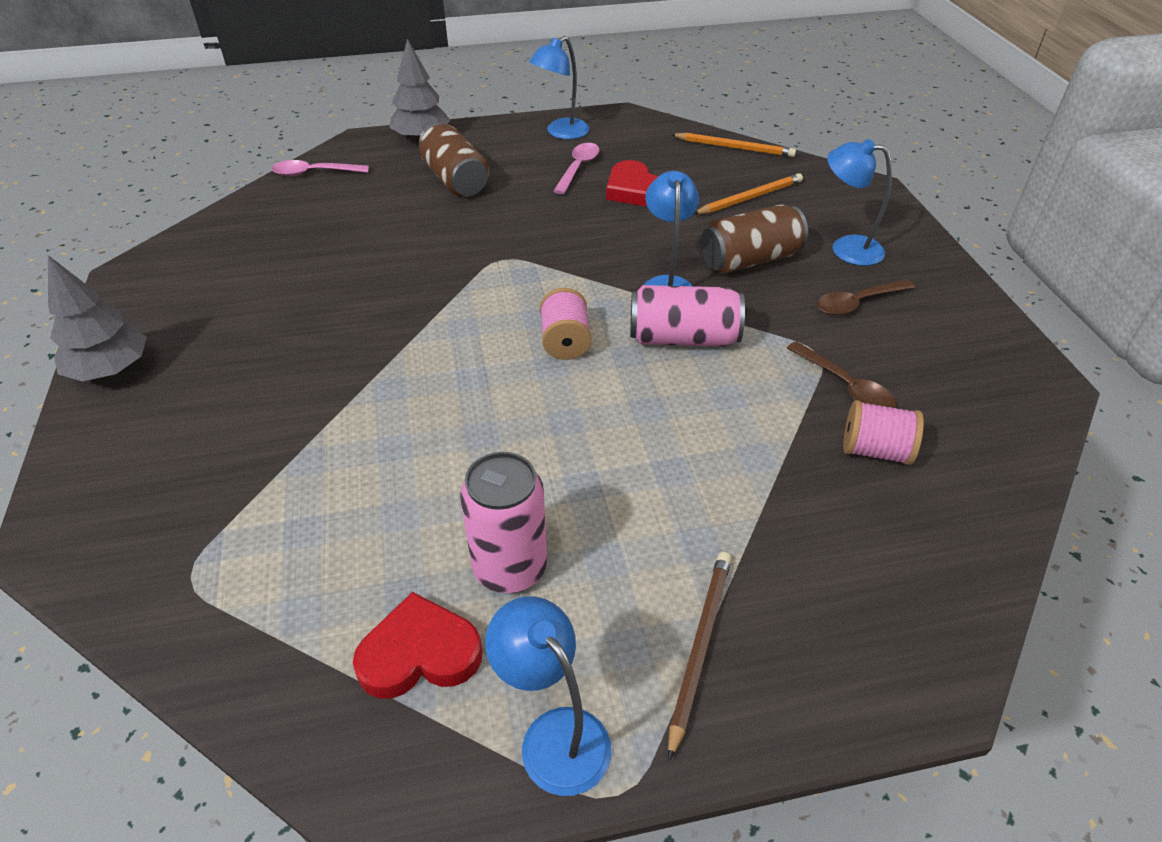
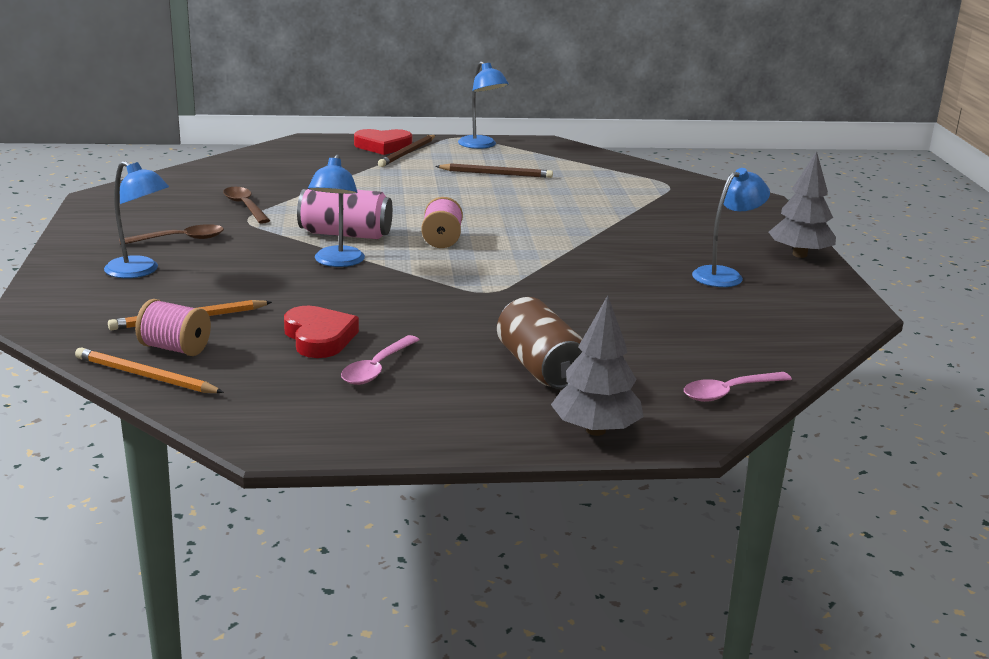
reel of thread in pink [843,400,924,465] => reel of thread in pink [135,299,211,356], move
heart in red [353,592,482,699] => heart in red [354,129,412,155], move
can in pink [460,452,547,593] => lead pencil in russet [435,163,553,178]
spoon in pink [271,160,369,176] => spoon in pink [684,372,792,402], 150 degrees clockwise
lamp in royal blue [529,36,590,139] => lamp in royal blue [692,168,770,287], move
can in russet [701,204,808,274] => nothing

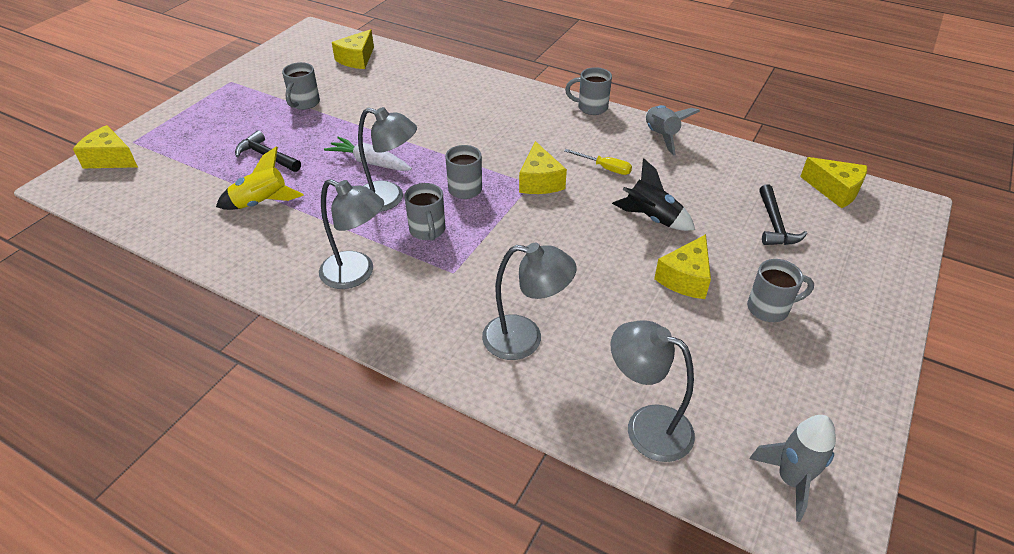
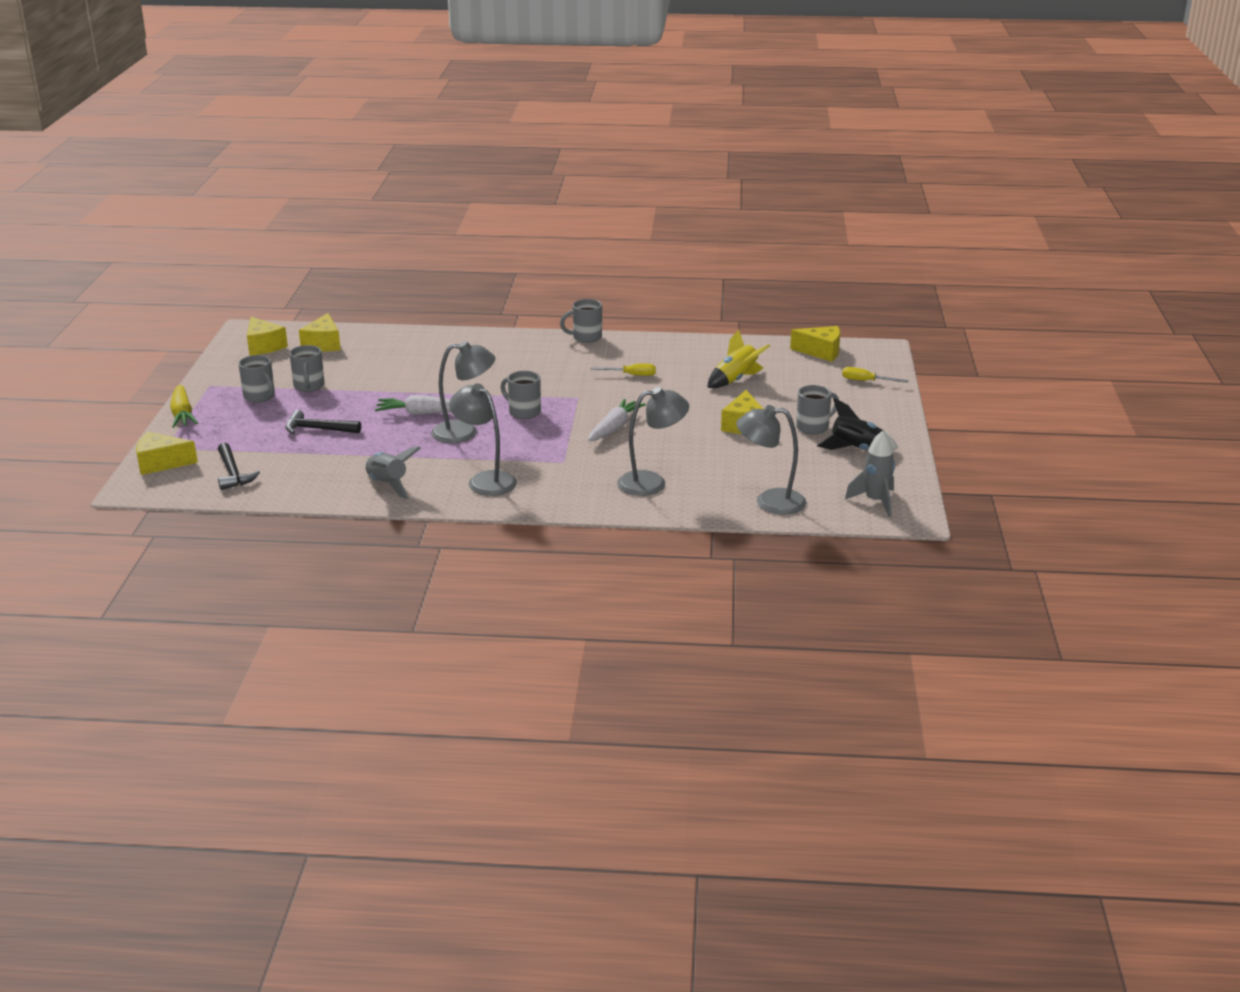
nothing => carrot in bright yellow [170,385,198,428]
claw hammer in ebony [759,184,807,245] => claw hammer in ebony [218,443,260,490], move
tea mug in ash-grey [404,183,445,241] => tea mug in ash-grey [238,355,275,403], move
piece of cheese in bright yellow [519,141,567,194] => piece of cheese in bright yellow [247,317,288,356], move
rocket in ash-grey [646,105,700,156] => rocket in ash-grey [365,446,421,499], move
lamp in ash-grey [319,179,384,289] => lamp in ash-grey [449,383,517,496], 135 degrees counterclockwise
nothing => carrot in snow-white [588,399,646,441]
rocket in bright yellow [216,146,304,210] => rocket in bright yellow [707,330,770,388], move
rocket in ebony [612,158,695,231] => rocket in ebony [817,398,898,450], move
nothing => flat screwdriver in bright yellow [842,367,909,383]

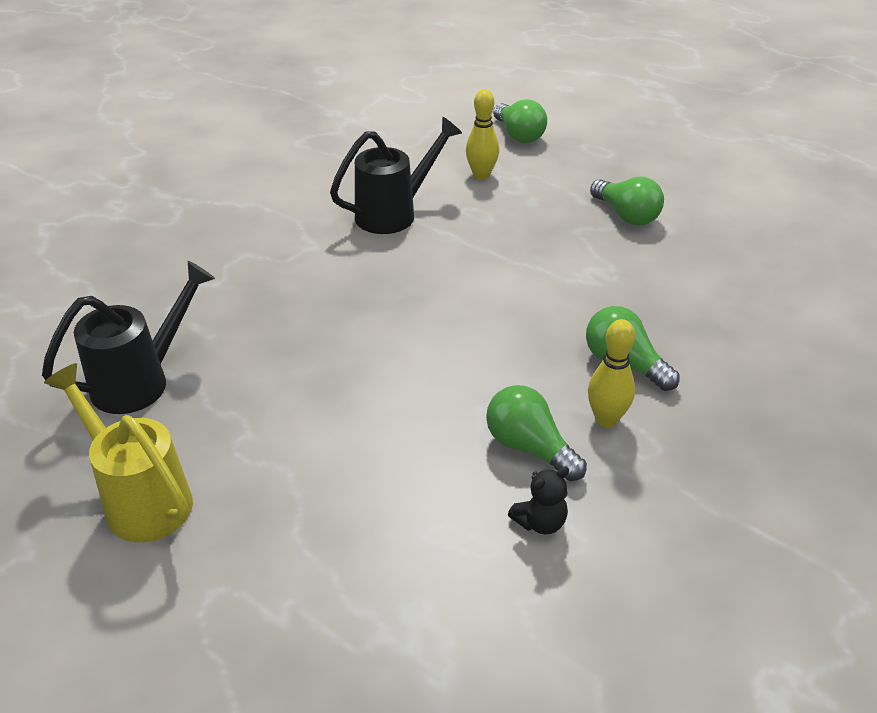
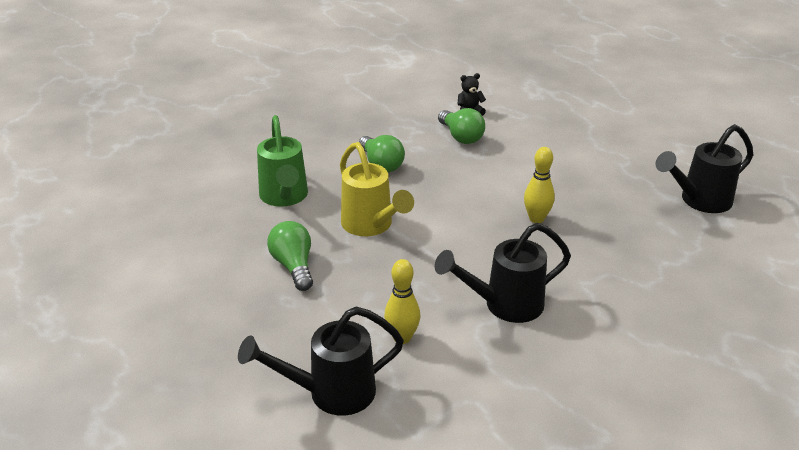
light bulb in leaf-green [493,99,547,143] => watering pot in ebony [238,307,404,416]
nothing => watering pot in leaf-green [257,115,308,207]
watering pot in bright yellow [44,363,193,542] => watering pot in bright yellow [340,142,414,236], move
tenpin in bright yellow [588,319,635,427] => tenpin in bright yellow [524,147,555,223], move

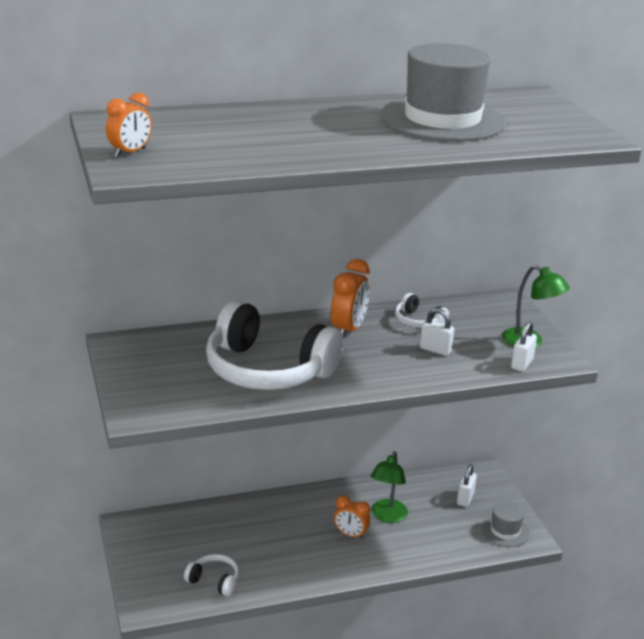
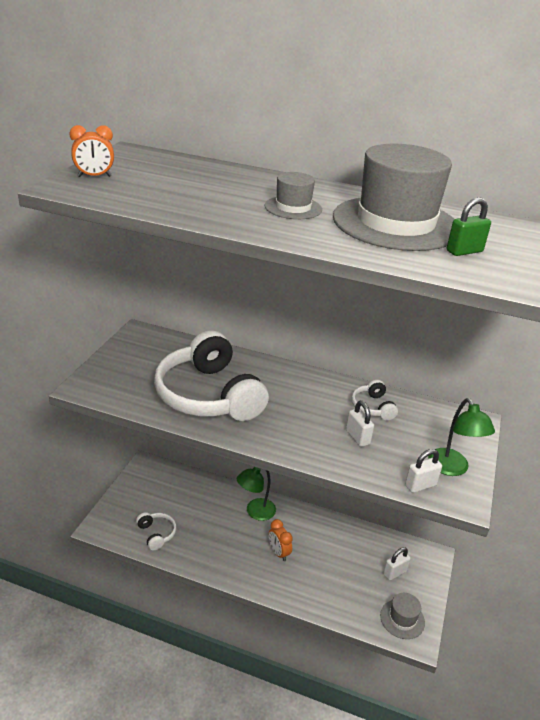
lamp in leaf-green [371,451,408,523] => lamp in leaf-green [236,467,276,521], move
nothing => tall hat in ash-grey [264,172,322,219]
nothing => lock in leaf-green [447,197,491,256]
bedside clock in bright orange [331,259,370,339] => nothing

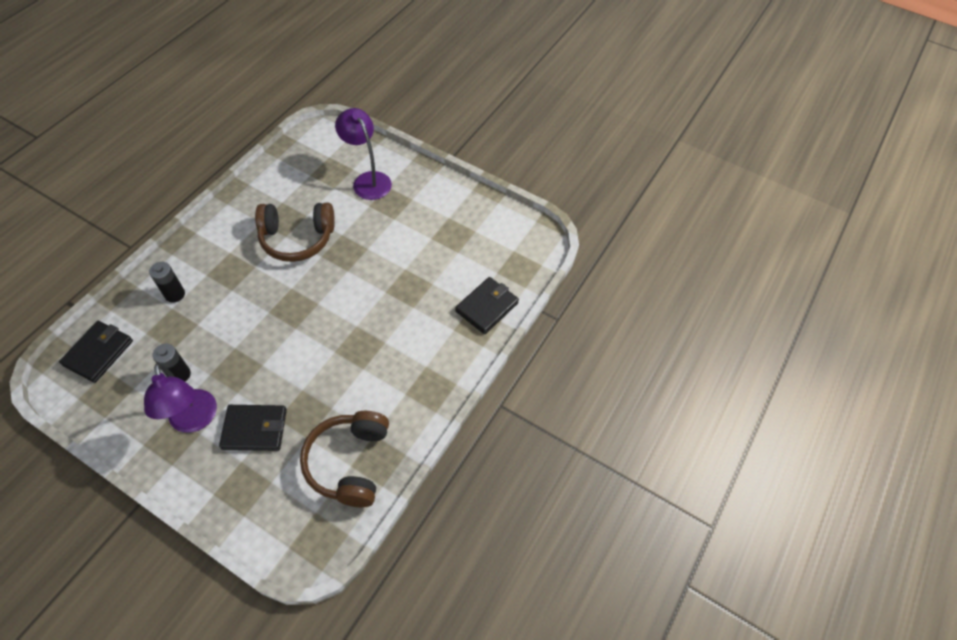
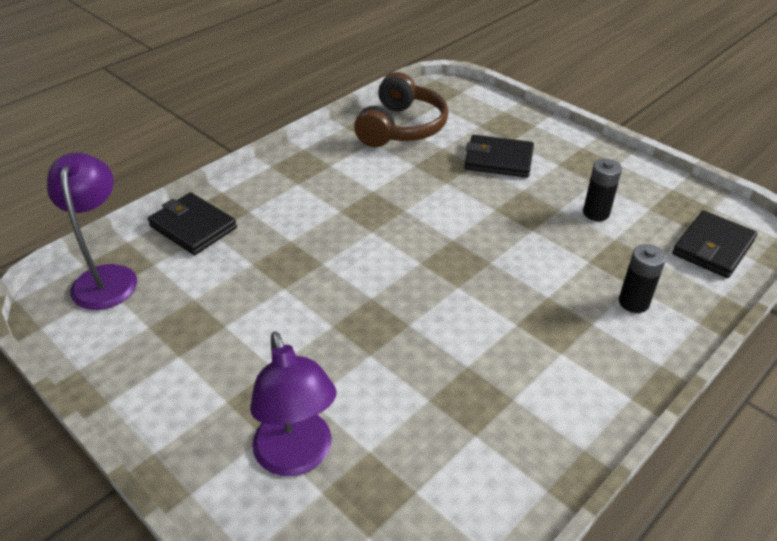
lamp in royal purple [144,363,217,433] => lamp in royal purple [47,153,137,310], move
billfold in ebony [455,277,519,334] => billfold in ebony [148,192,237,255], 75 degrees clockwise
over-ear headphones in russet [255,203,335,262] => nothing

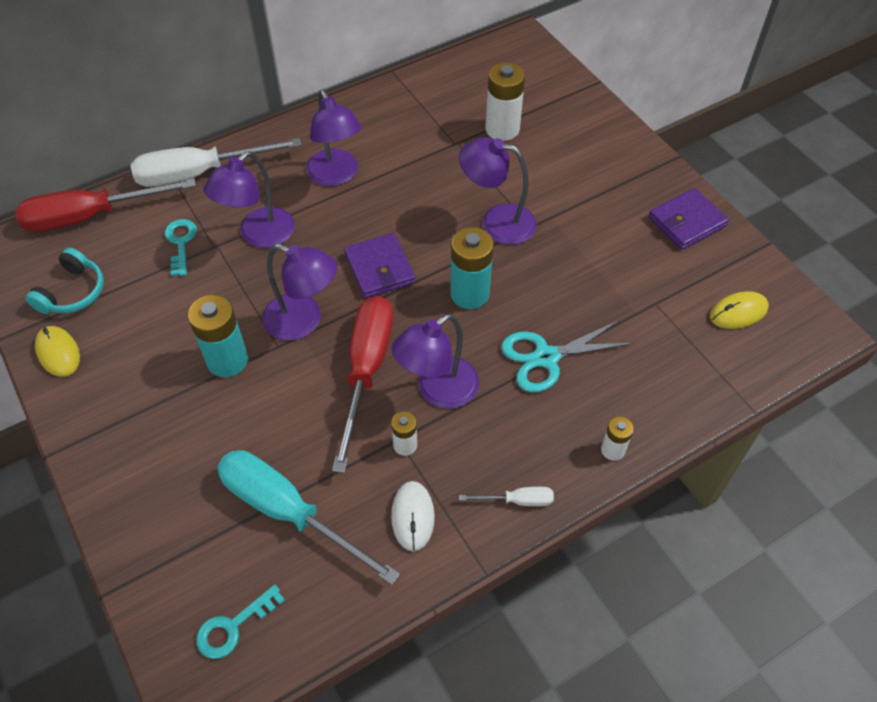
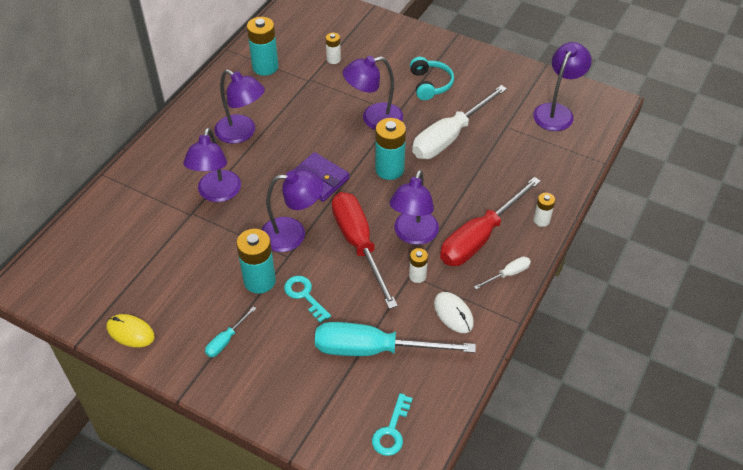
nothing => flat screwdriver in teal [205,306,256,357]
nothing => power cell in teal [247,17,279,76]
key in teal [165,219,197,276] => key in teal [284,276,331,323], move
power cell in snow-white [485,62,525,141] => power cell in snow-white [326,33,341,64], x0.55
over-ear headphones in teal [25,248,104,314] => over-ear headphones in teal [410,57,454,100], move
flat screwdriver in snow-white [131,138,302,187] => flat screwdriver in snow-white [412,85,507,159], move
flat screwdriver in red [15,178,196,232] => flat screwdriver in red [440,177,541,266], move
computer mouse in bright yellow [710,291,769,329] => lamp in royal purple [533,42,592,131]
pair of scissors in teal [501,320,634,393] => nothing
billfold in royal purple [648,188,729,250] => nothing

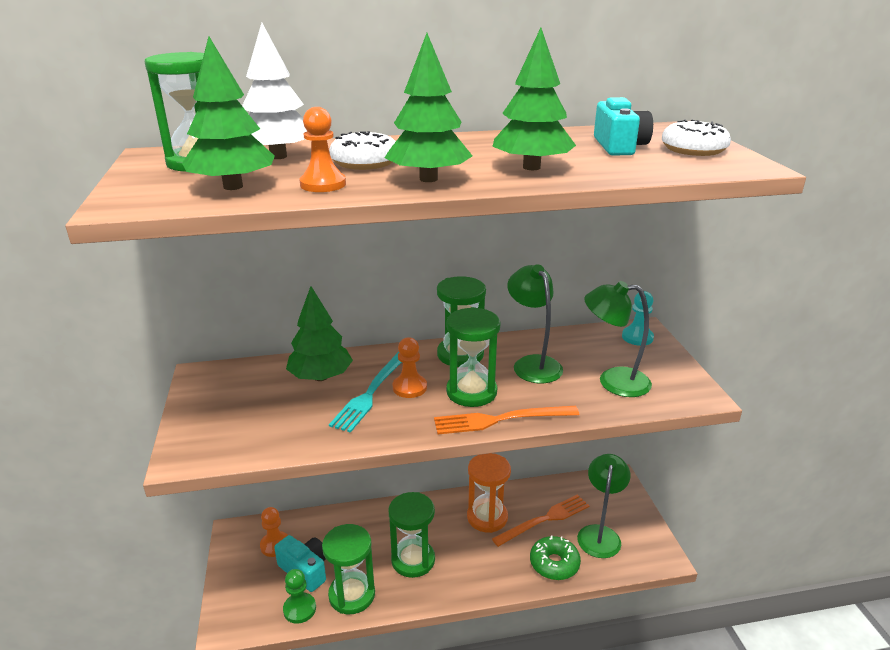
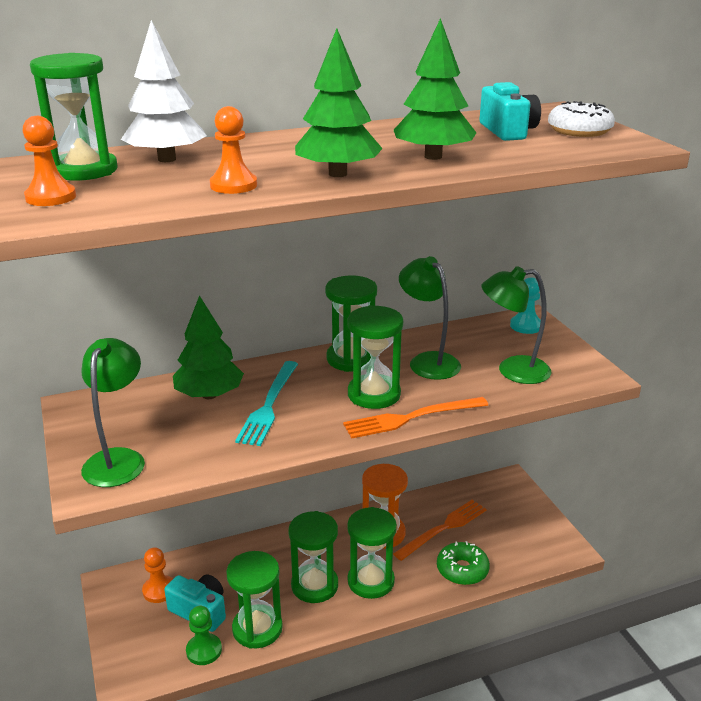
chess pawn in bright orange [393,337,427,398] => chess pawn in bright orange [23,116,76,206], move
lamp in leaf-green [577,454,630,558] => lamp in leaf-green [81,338,145,487], move
nothing => hourglass in leaf-green [347,507,397,599]
fir tree in leaf-green [182,36,275,190] => nothing
donut in snow-white [329,131,396,170] => nothing

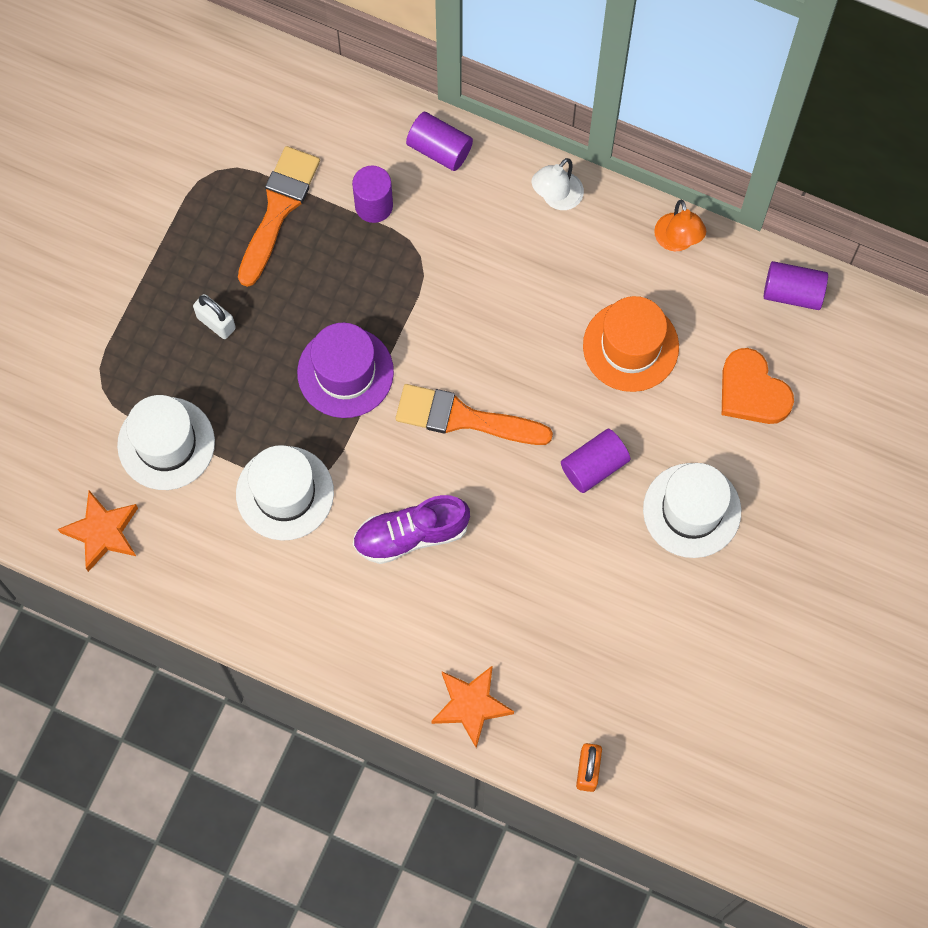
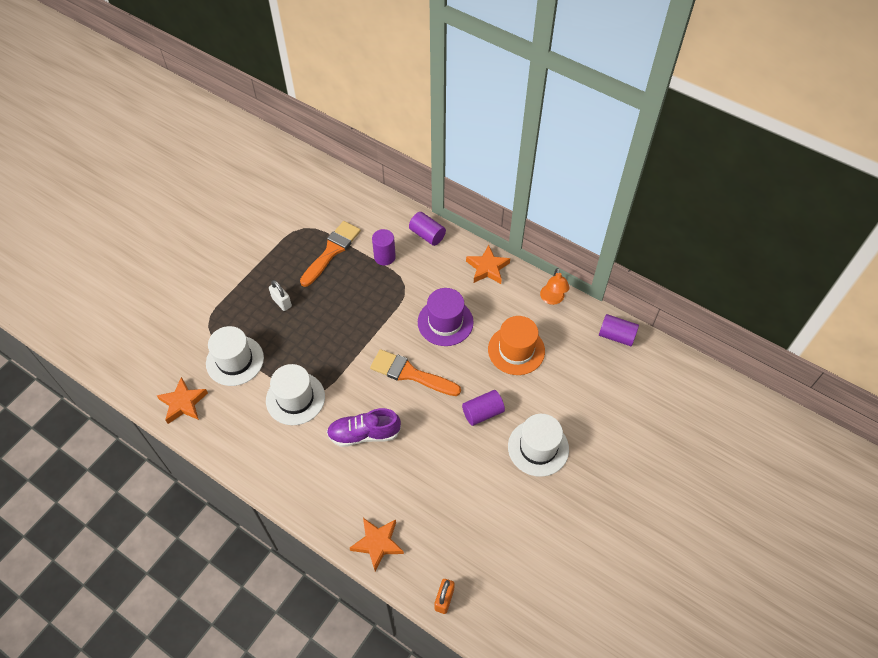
tall hat in royal purple [297,323,394,418] => tall hat in royal purple [418,288,474,346], move
lamp in snow-white [531,158,584,210] => star shape in bright orange [466,245,510,284]
heart in bright orange [722,348,794,424] => nothing

